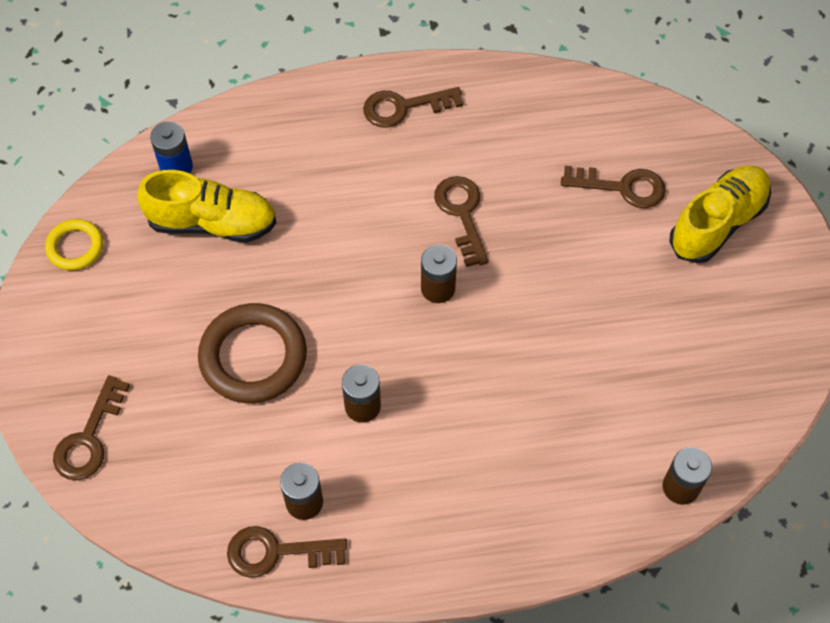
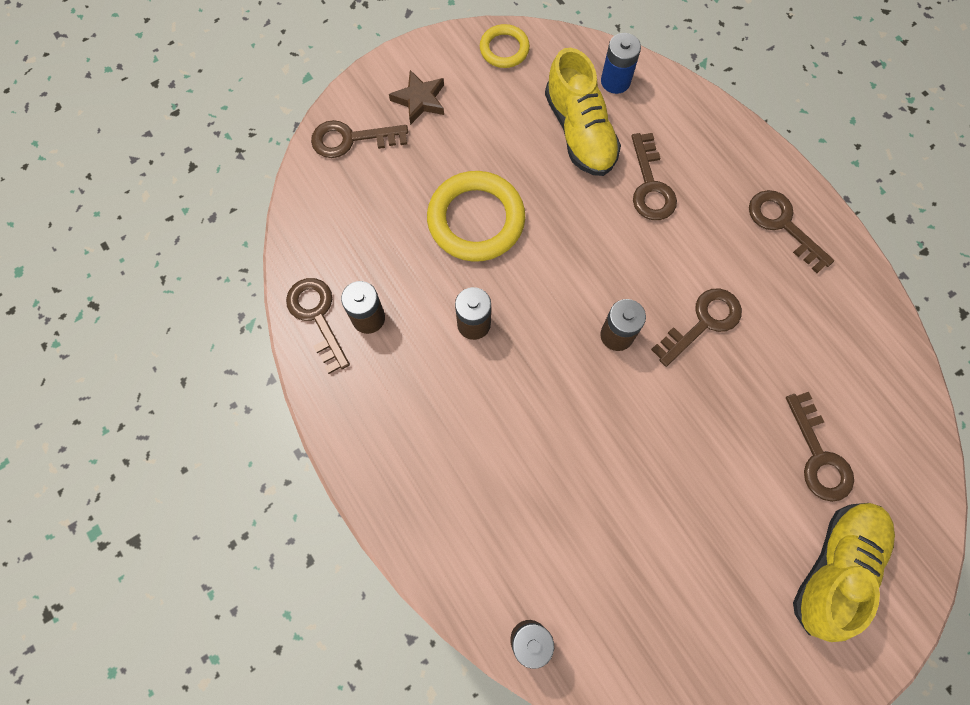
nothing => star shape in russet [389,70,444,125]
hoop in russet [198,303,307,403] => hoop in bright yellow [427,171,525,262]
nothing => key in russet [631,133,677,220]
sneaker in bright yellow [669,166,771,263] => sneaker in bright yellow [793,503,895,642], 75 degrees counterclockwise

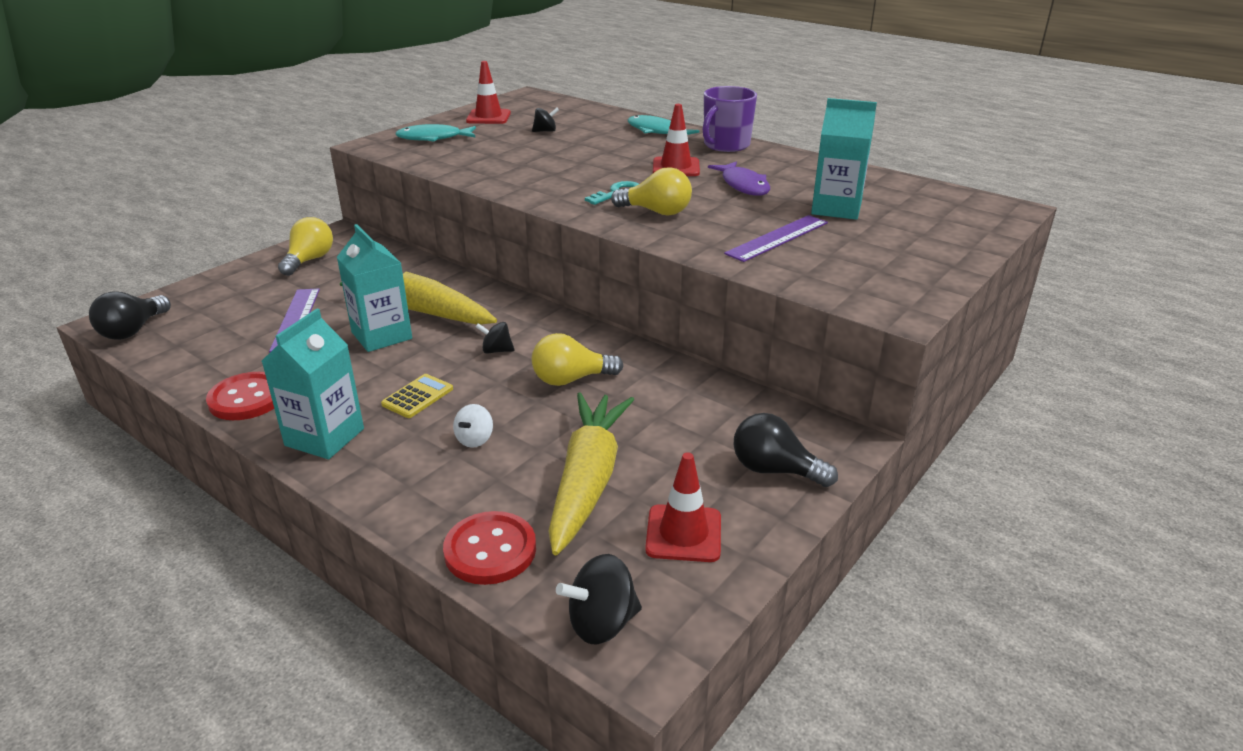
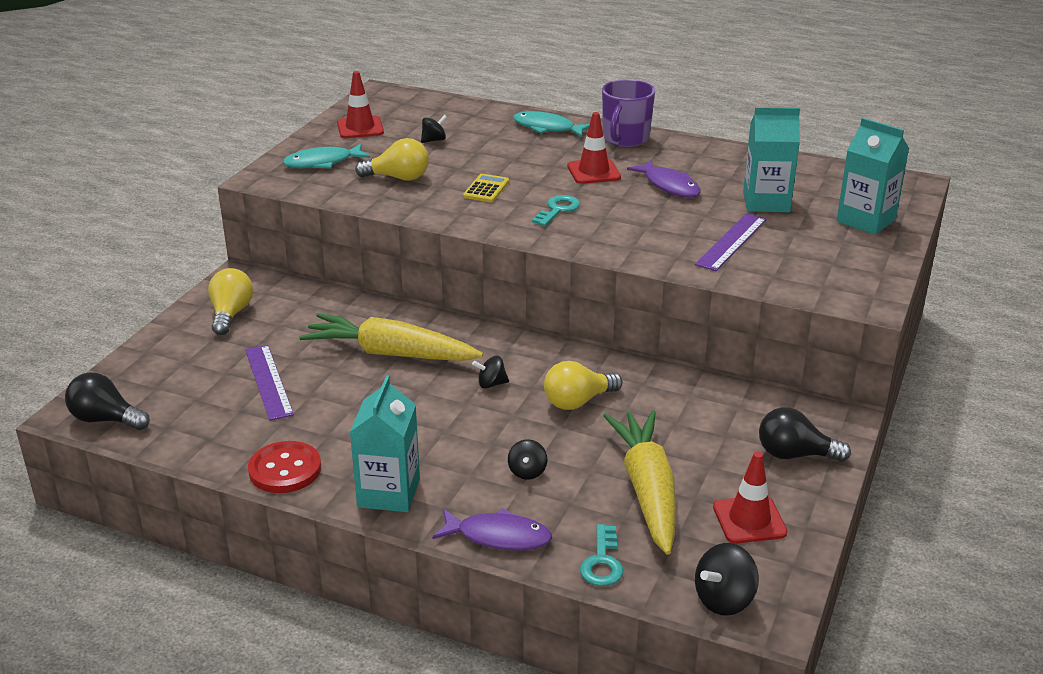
light bulb in ebony [89,291,171,340] => light bulb in ebony [65,372,150,430], 105 degrees clockwise
light bulb in bright yellow [611,167,692,215] => light bulb in bright yellow [355,138,429,181], move
nothing => toy fish in royal purple [433,508,552,551]
adding machine in bright yellow [381,374,453,418] => adding machine in bright yellow [463,174,509,202], move
whirligig in snow-white [453,404,493,448] => whirligig in ebony [508,439,547,480]
shirt button in red [443,511,536,585] => key in teal [580,524,623,586]
milk carton in teal [337,224,412,352] => milk carton in teal [836,118,909,235], move

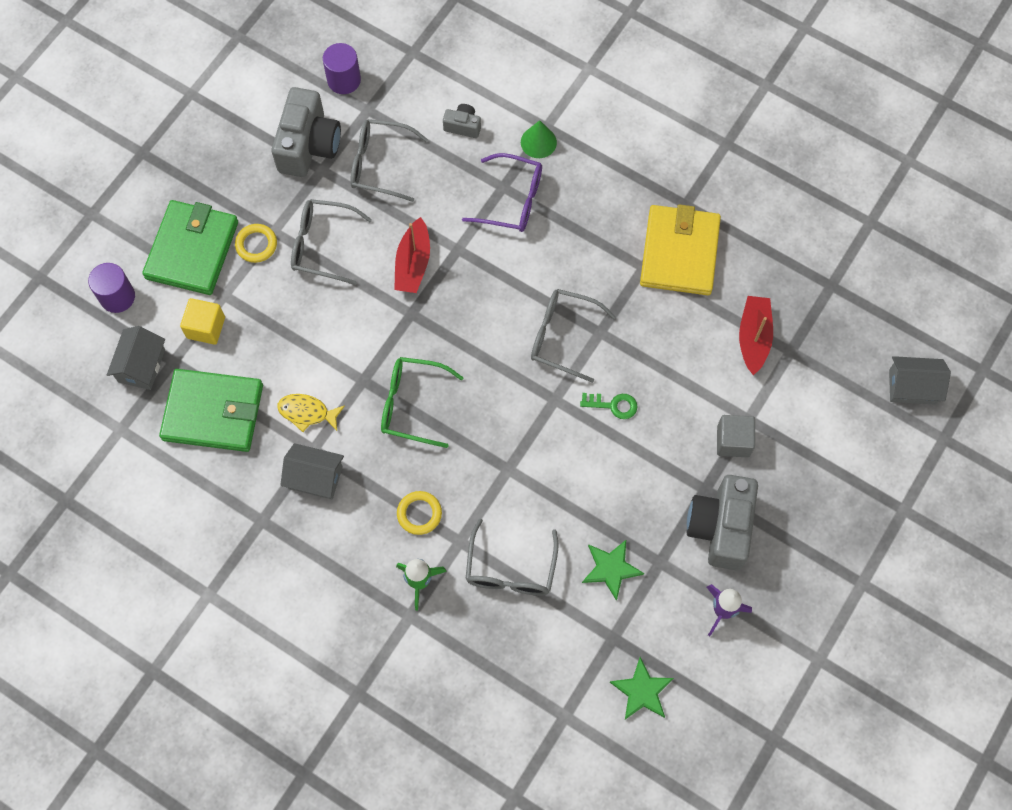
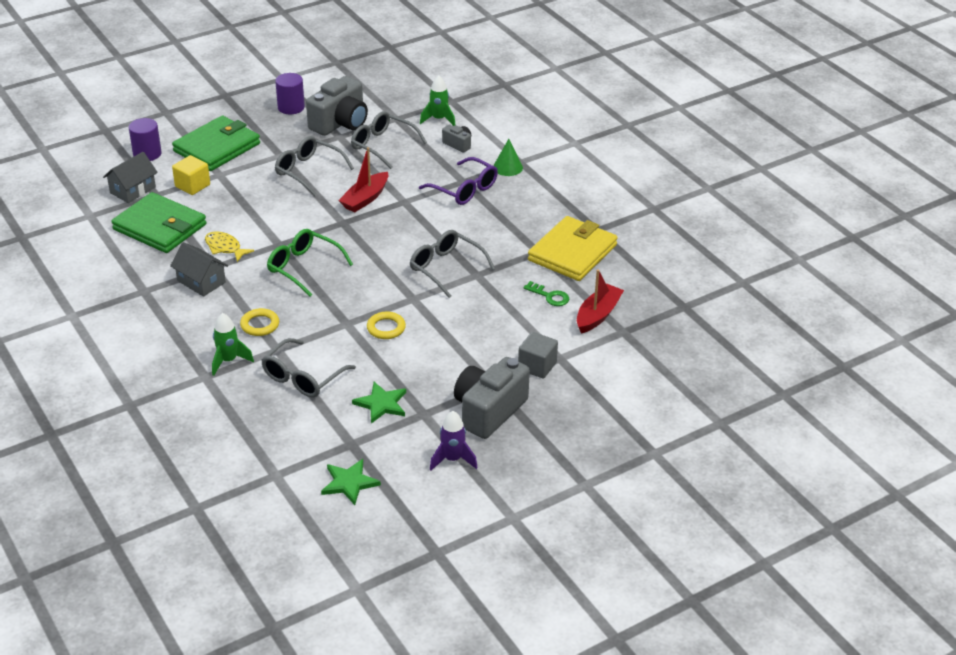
solid cylinder in royal purple [323,43,361,94] => solid cylinder in royal purple [275,73,305,114], move
hoop in bright yellow [235,224,277,263] => hoop in bright yellow [367,312,406,339], move
nothing => rocket in leaf-green [420,76,455,126]
key in leaf-green [580,393,638,419] => key in leaf-green [523,281,569,306], move
cottage in ash-grey [889,356,951,405] => nothing

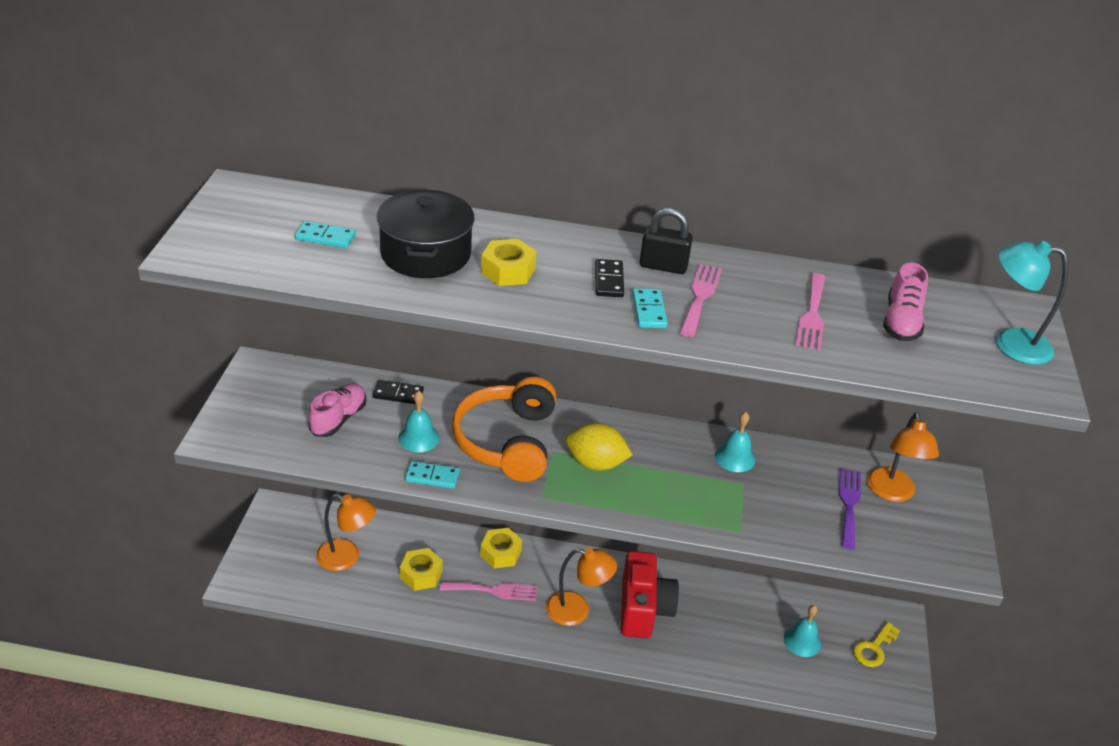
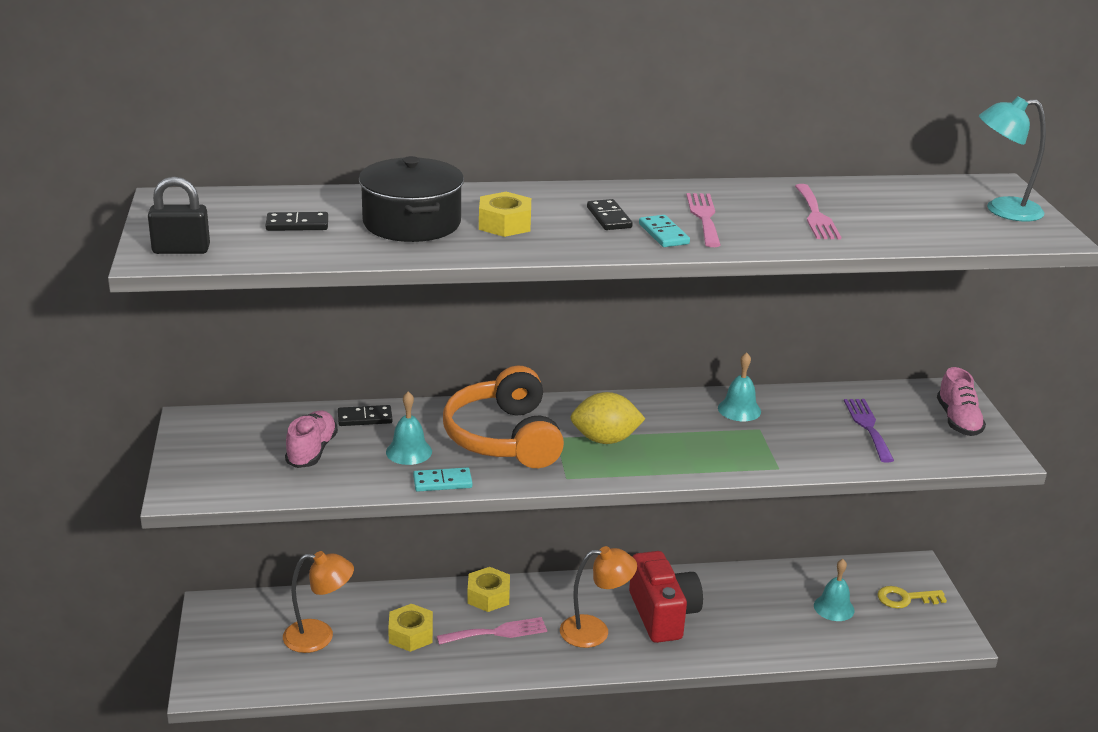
lock in ebony [640,208,693,274] => lock in ebony [148,176,210,254], move
domino piece in teal [295,221,356,248] => domino piece in ebony [265,212,328,231]
key in bright yellow [853,622,900,667] => key in bright yellow [877,586,947,609], 60 degrees clockwise
sneaker in pink [883,262,928,341] => sneaker in pink [937,367,986,436], move
lamp in bright orange [867,412,939,502] => nothing

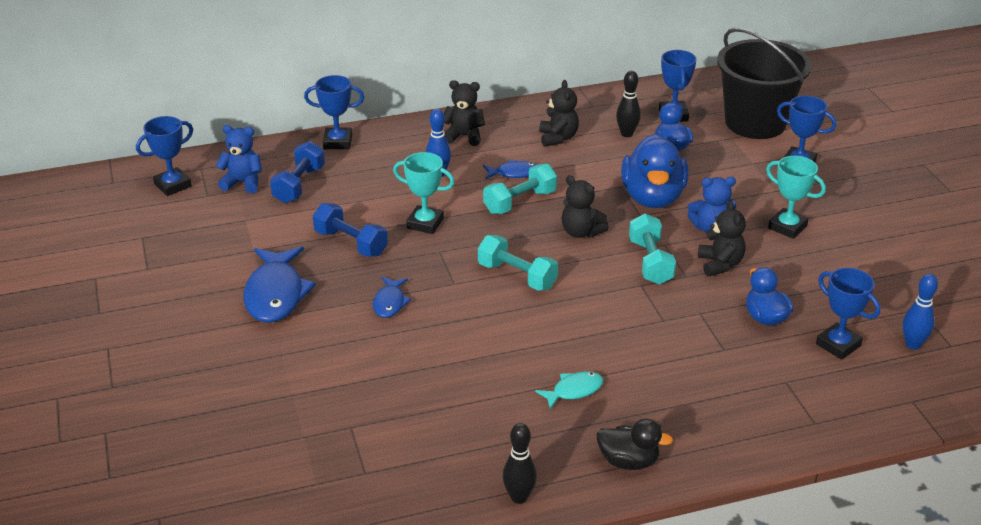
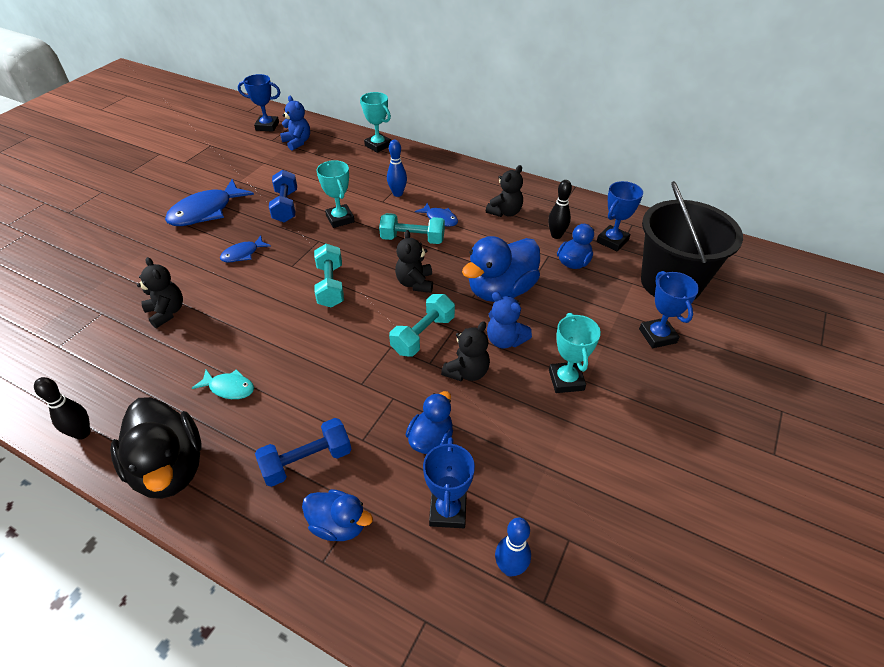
rubber duck in ebony [596,419,673,470] => rubber duck in ebony [110,397,201,499], x1.75
teddy in ebony [444,80,485,146] => teddy in ebony [137,257,183,328], move
hand weight in royal blue [270,141,325,203] => hand weight in royal blue [255,418,352,487], move
nothing => rubber duck in royal blue [302,489,373,541]
trophy in royal blue [304,75,364,149] => trophy in teal [360,92,392,153]

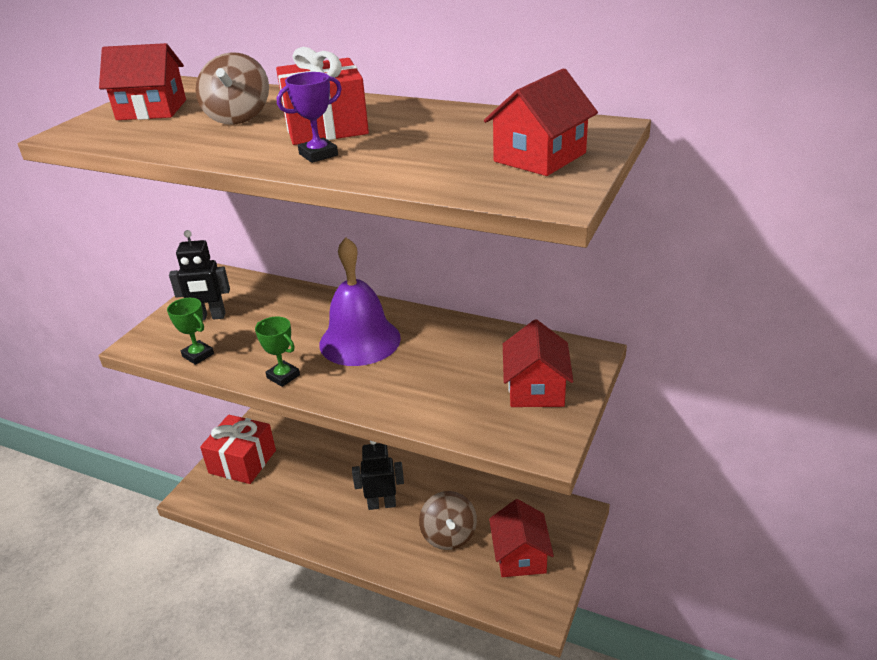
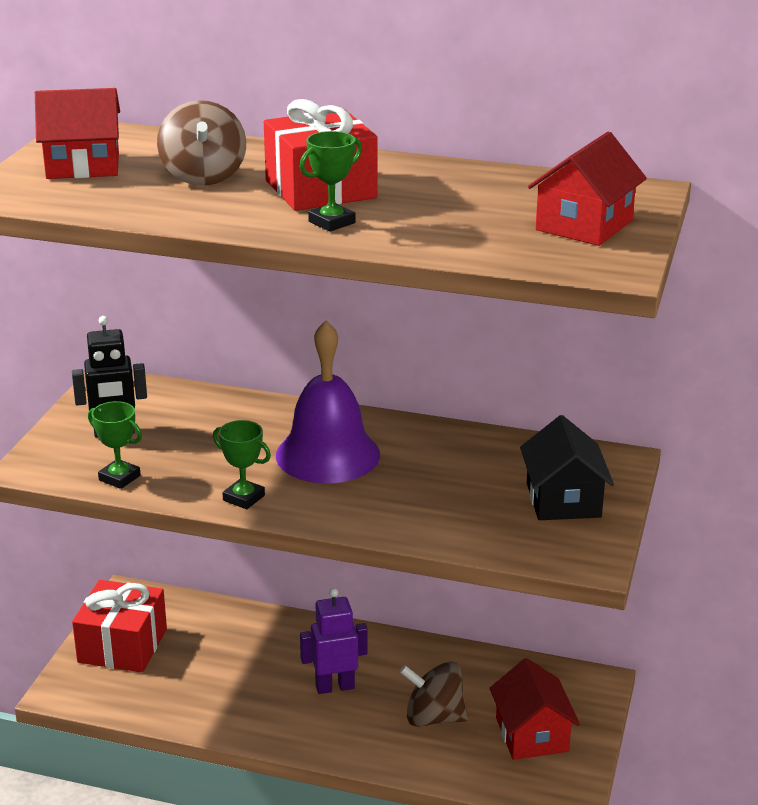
trophy in royal purple [277,72,342,163] => trophy in leaf-green [299,131,362,232]
robot in ebony [352,441,404,510] => robot in royal purple [300,588,368,694]
whirligig in russet [419,491,477,550] => whirligig in russet [400,661,468,727], 120 degrees clockwise
cottage in red [503,319,573,407] => cottage in ebony [520,415,614,520]

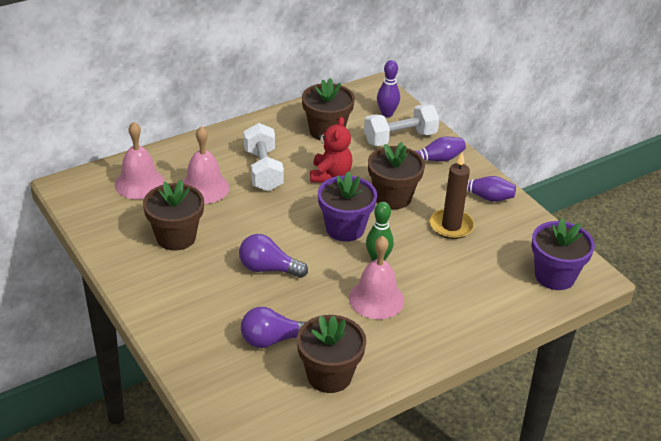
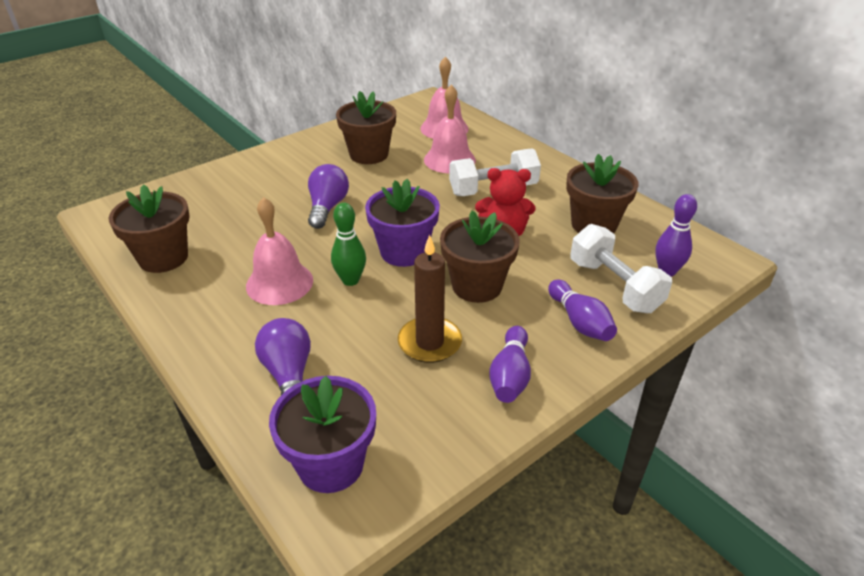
light bulb in royal purple [241,307,306,348] => light bulb in royal purple [255,318,311,395], move

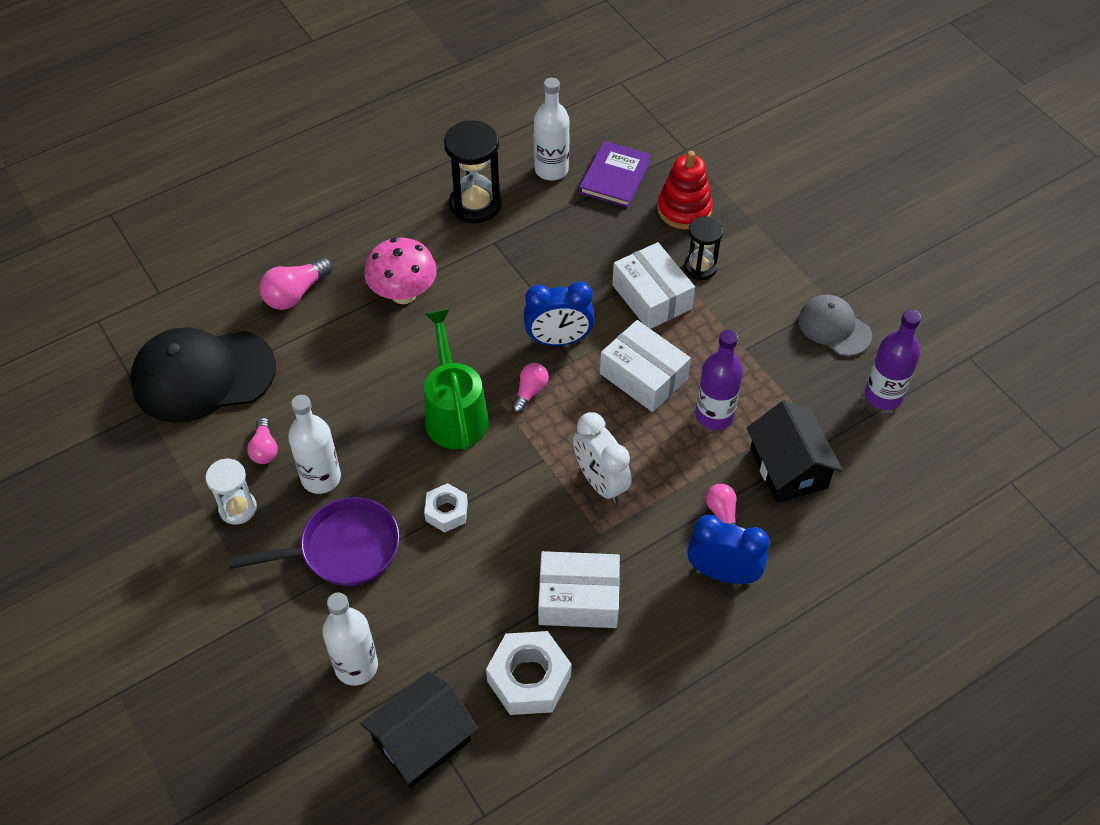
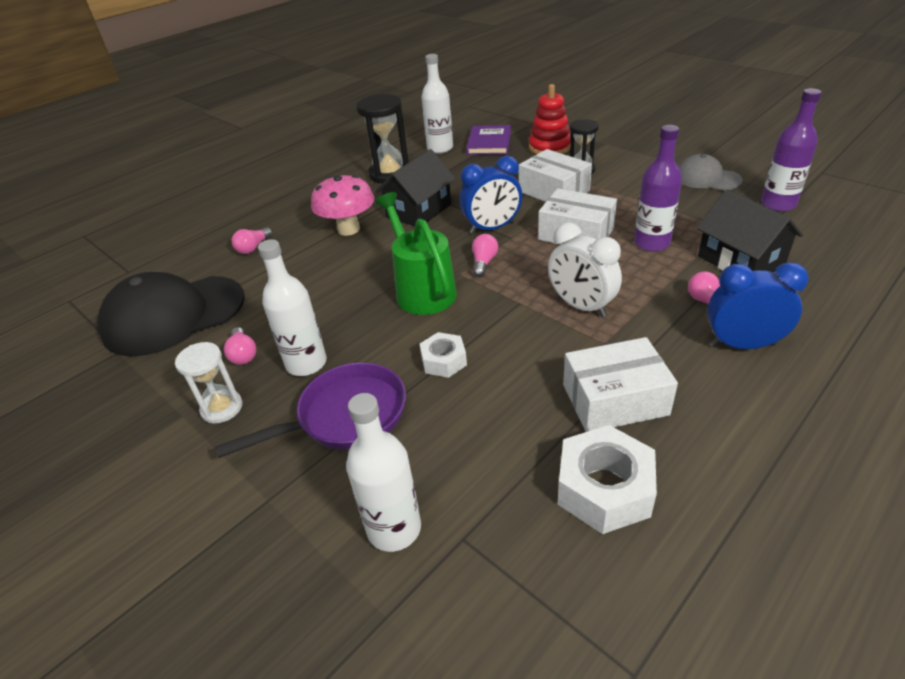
light bulb in pink [259,257,332,310] => light bulb in pink [232,227,272,254], x0.64
cottage in ebony [360,671,478,788] => cottage in ebony [375,149,455,226], move

